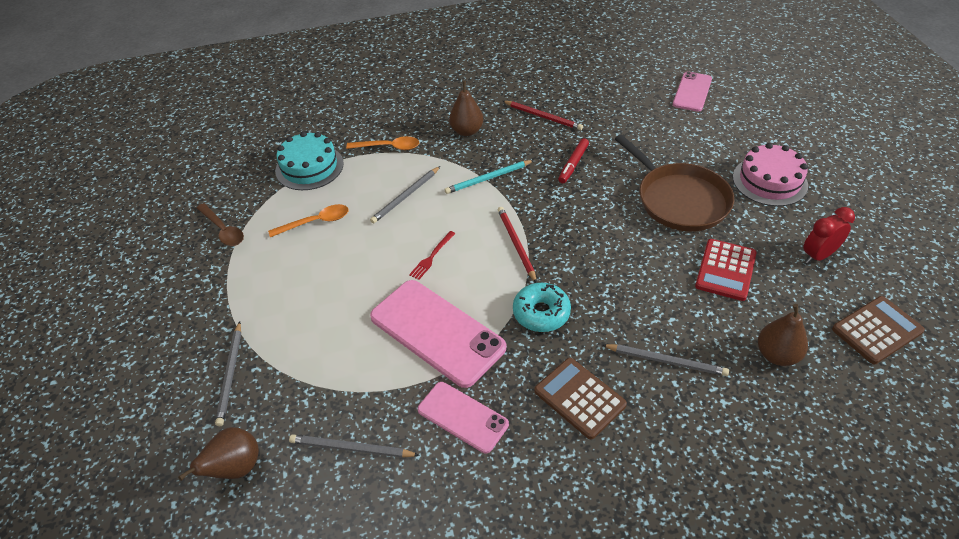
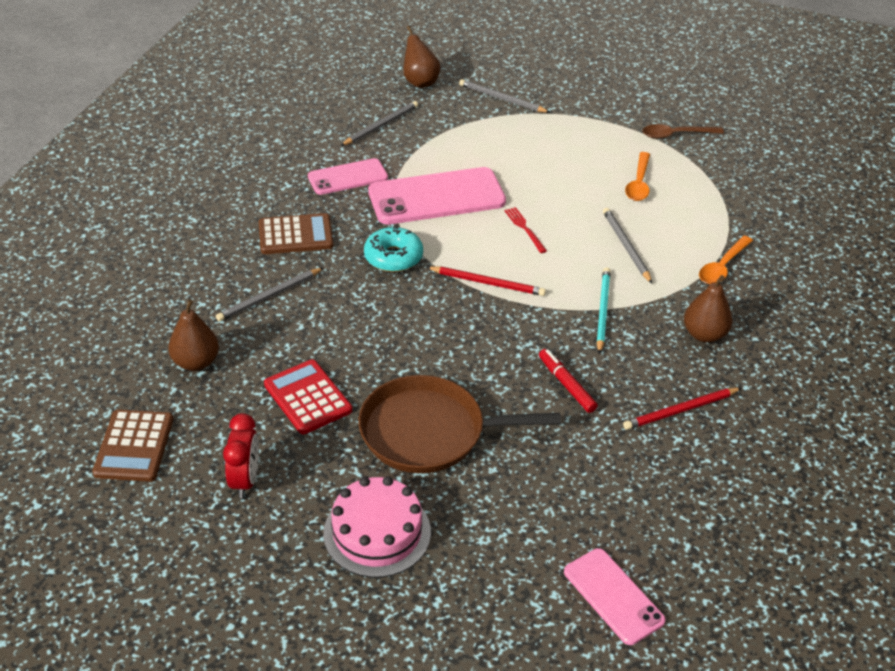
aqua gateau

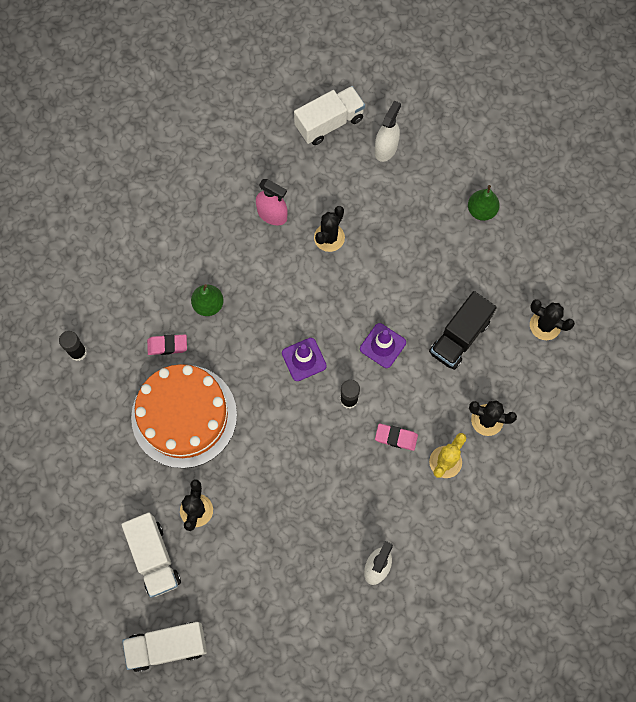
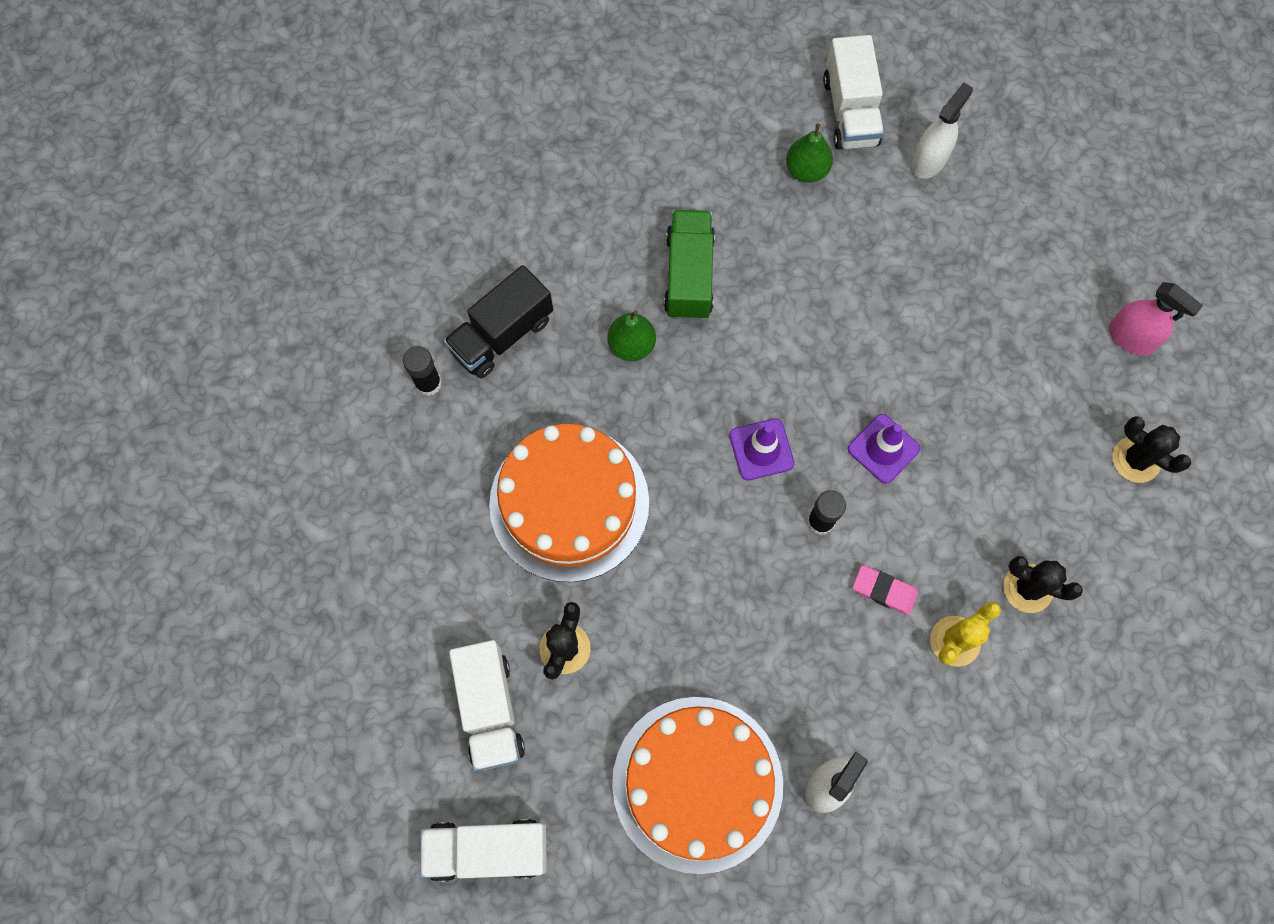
pure white toy truck (3rd from left)
rosy sprayer
green toy pear (2nd from left)
jet-black saguaro cactus (2nd from left in the first image)
jet-black toy truck
rosy gum eraser (1st from left in the first image)
green toy truck
orange gateau (2nd from left)

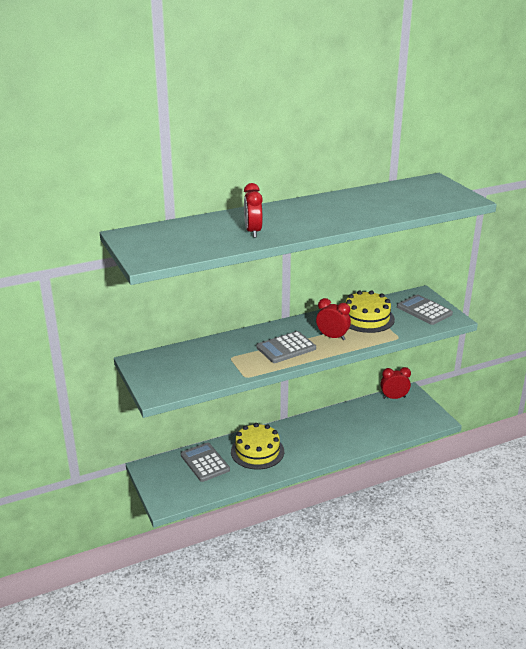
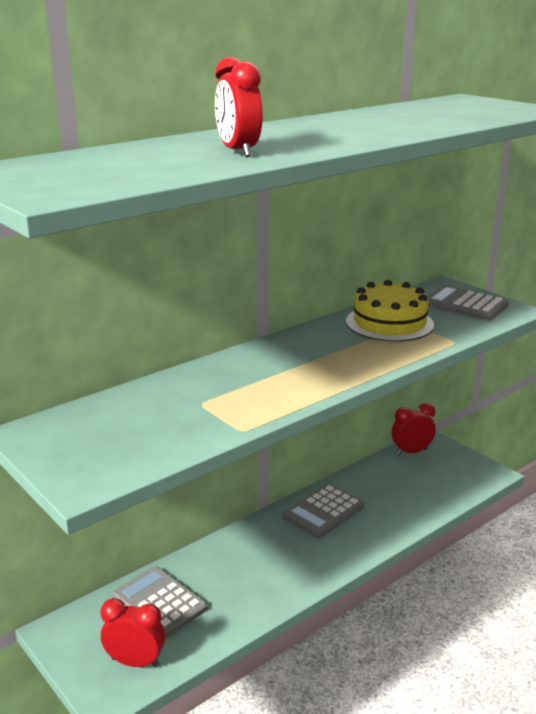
scarlet bedside clock (1st from left)
ash-grey pocket calculator (2nd from left)
golden gateau (1st from left in the first image)

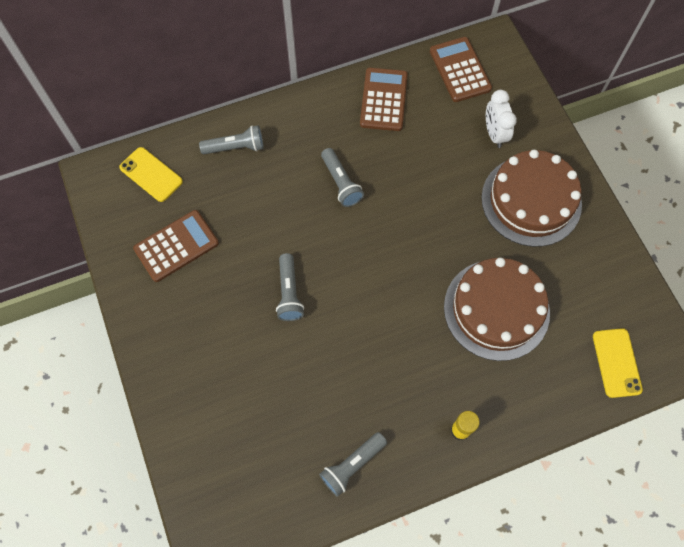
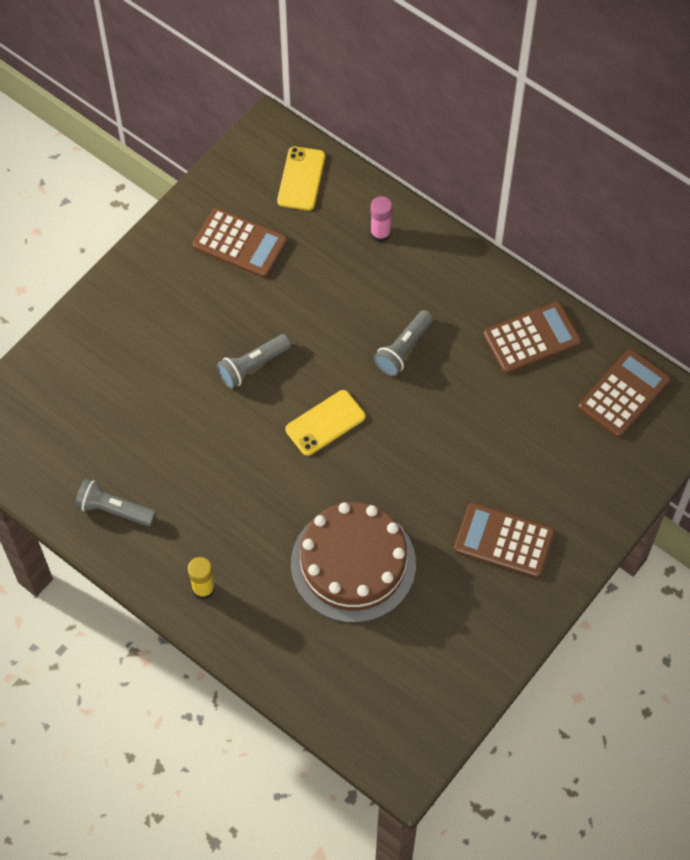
pure white bedside clock
rosy glue
russet pocket calculator (2nd from left)
golden smartphone (2nd from left)

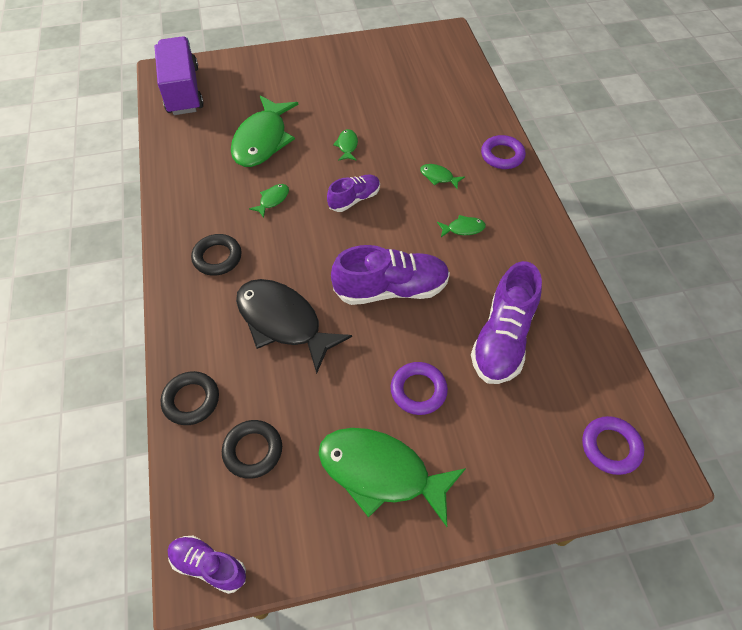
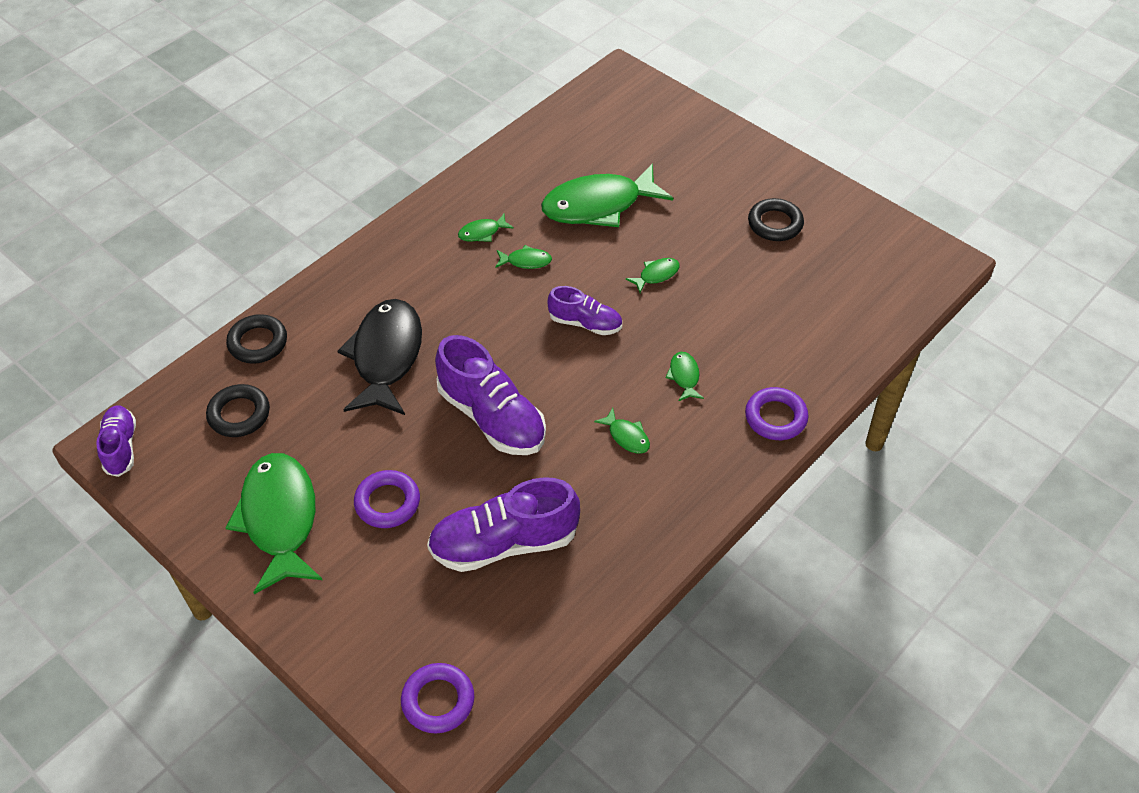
violet toy truck
jet-black torus (3rd from left)
green fish figure (2nd from left)

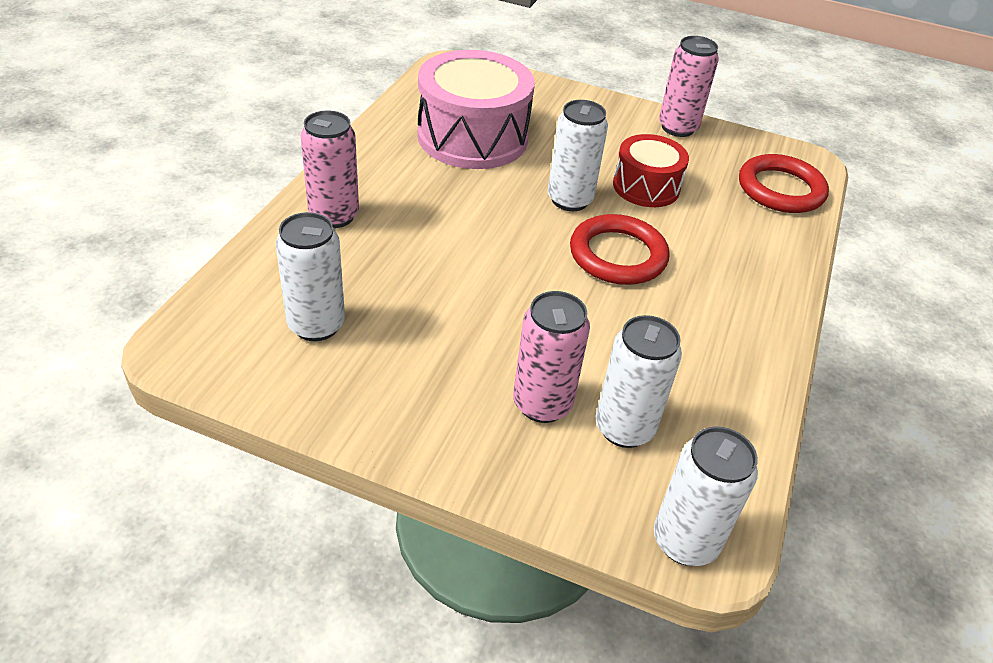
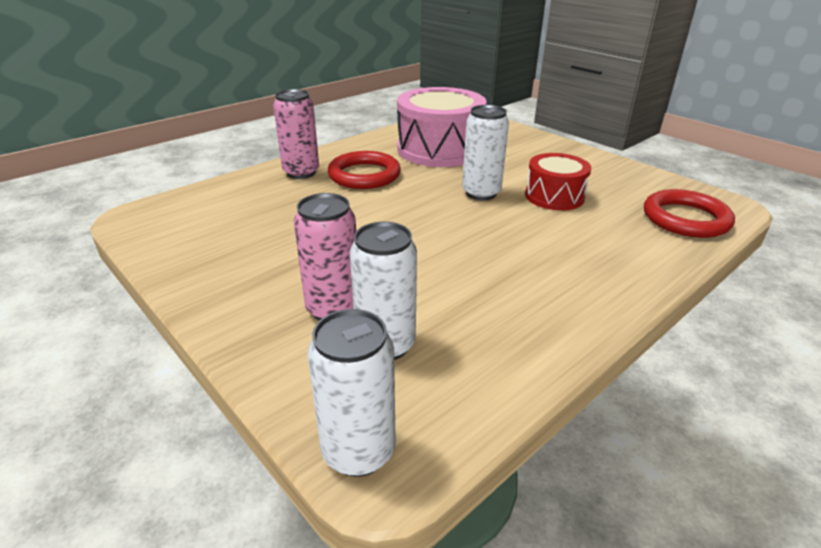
rosy soda can (3rd from left in the first image)
pure white soda can (1st from left in the first image)
scarlet torus (1st from left)

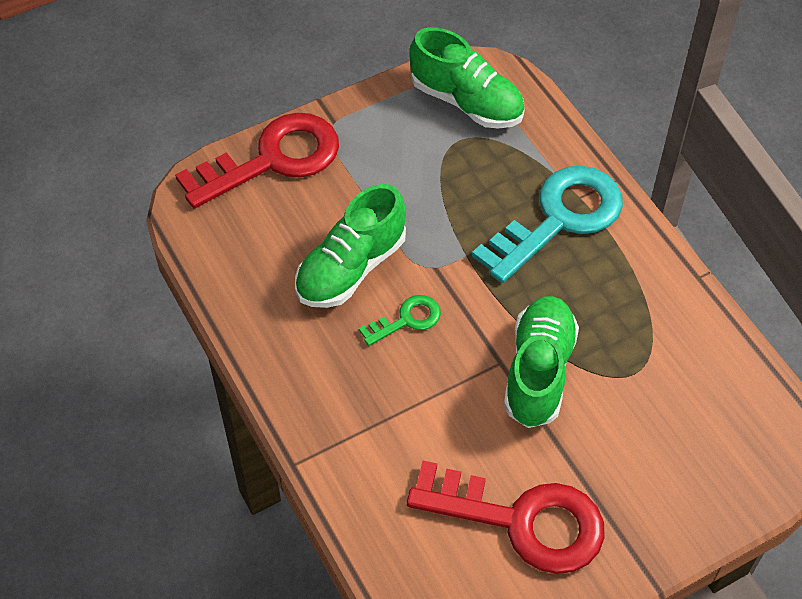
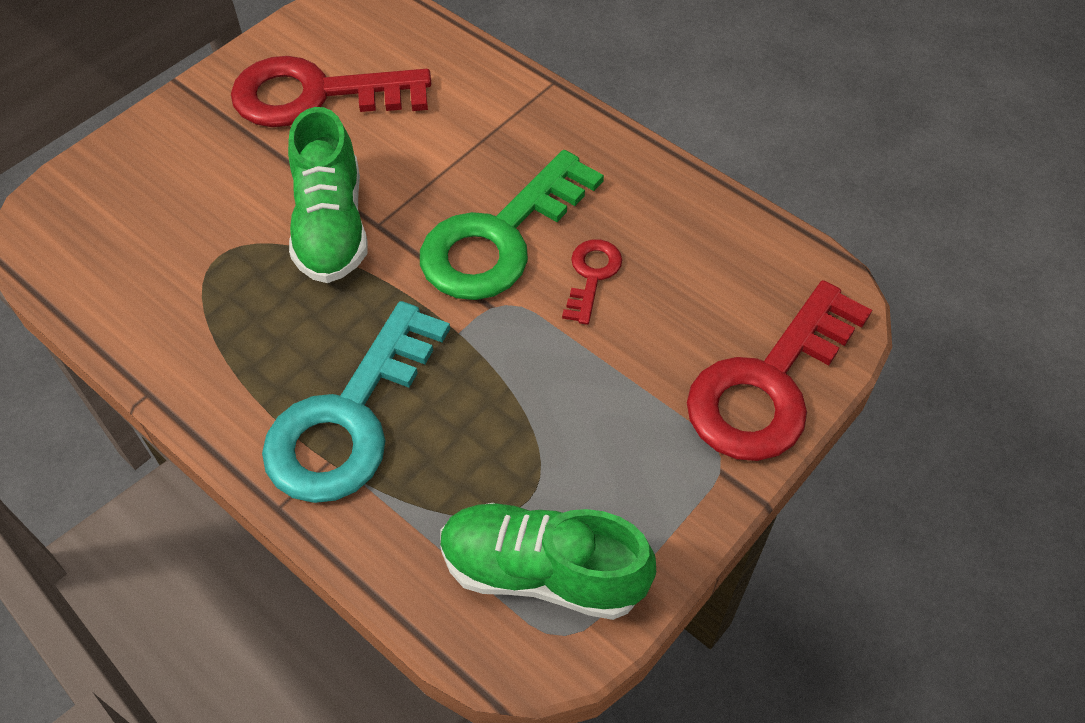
scarlet door key (2nd from left)
green door key

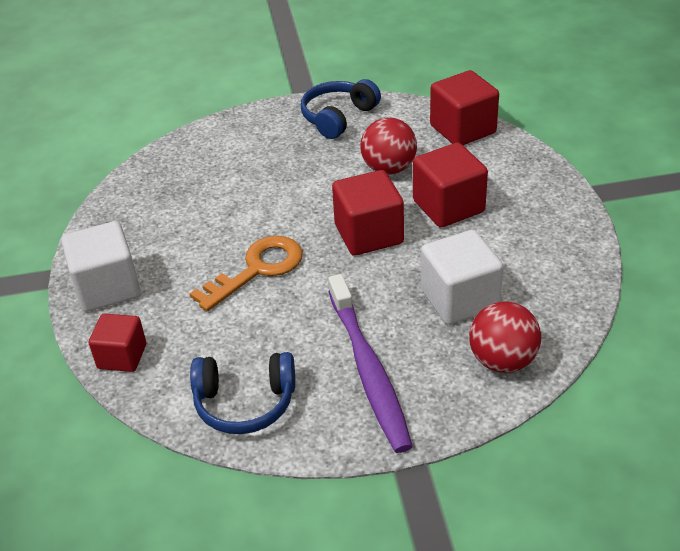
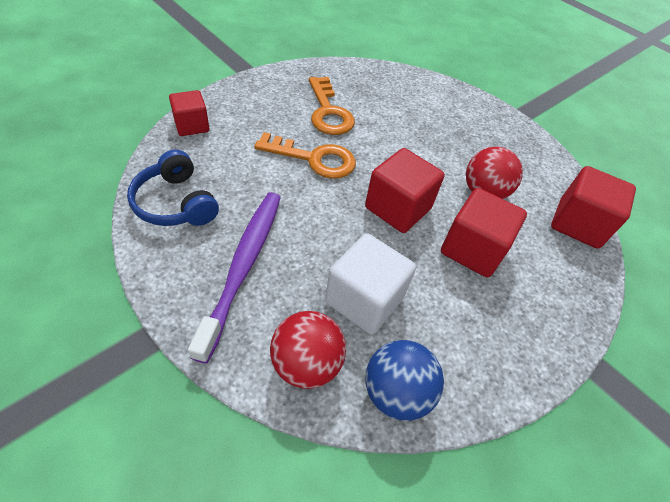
royal blue headset (2nd from left in the first image)
pure white solid cube (1st from left in the first image)
violet tooth brush
orange door key (2nd from left)
royal blue play ball

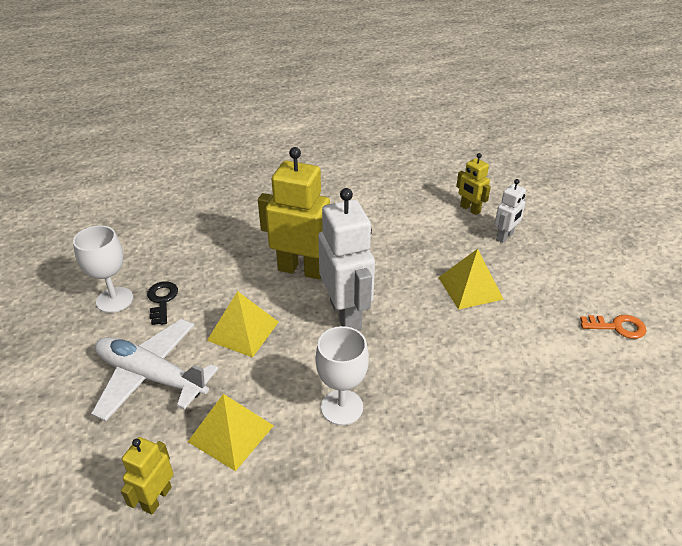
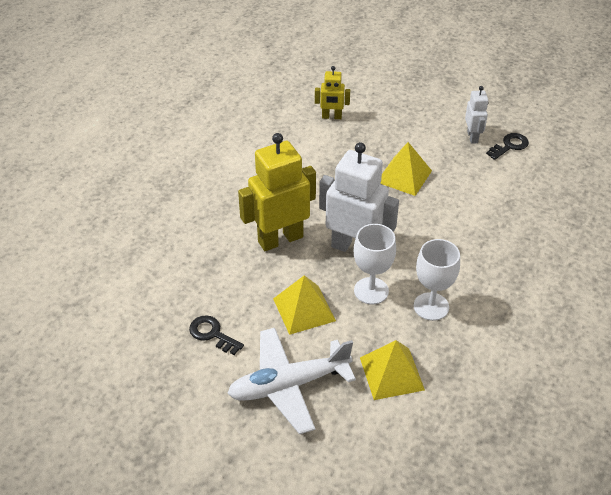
pure white robot figure (2nd from left)
pure white wine glass (1st from left)
jet-black door key (2nd from left)
golden robot figure (1st from left in the first image)

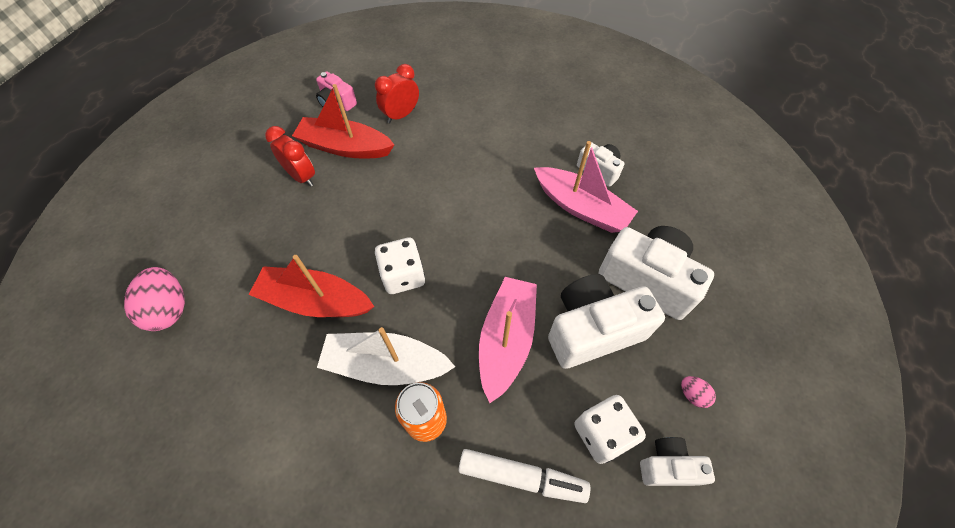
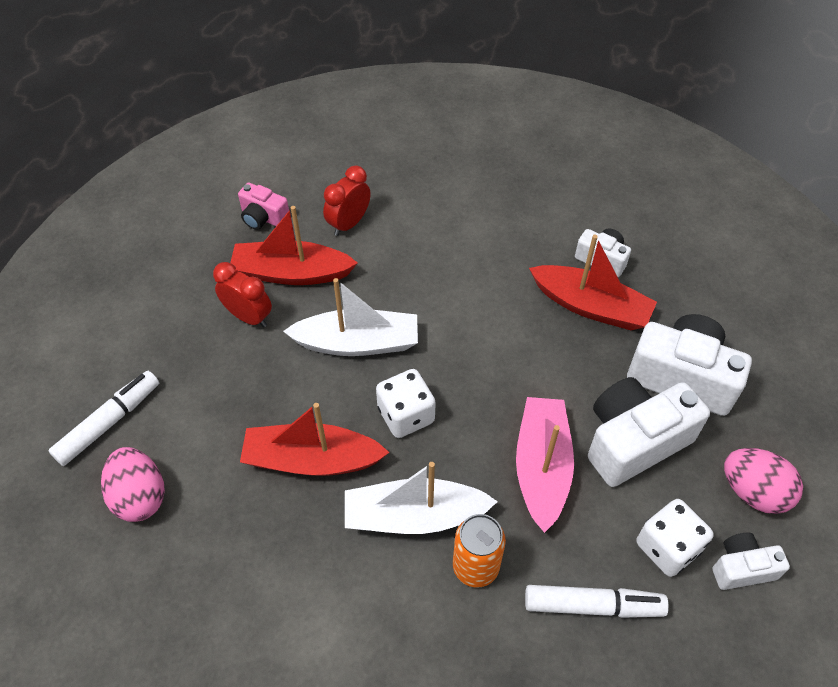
scarlet boat (3rd from left)
rosy egg (2nd from left)
pure white boat (1st from left)
pure white marker (1st from left)

